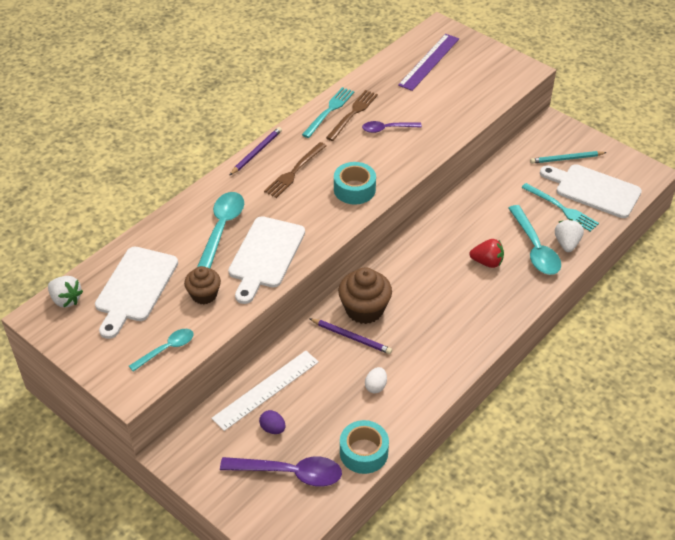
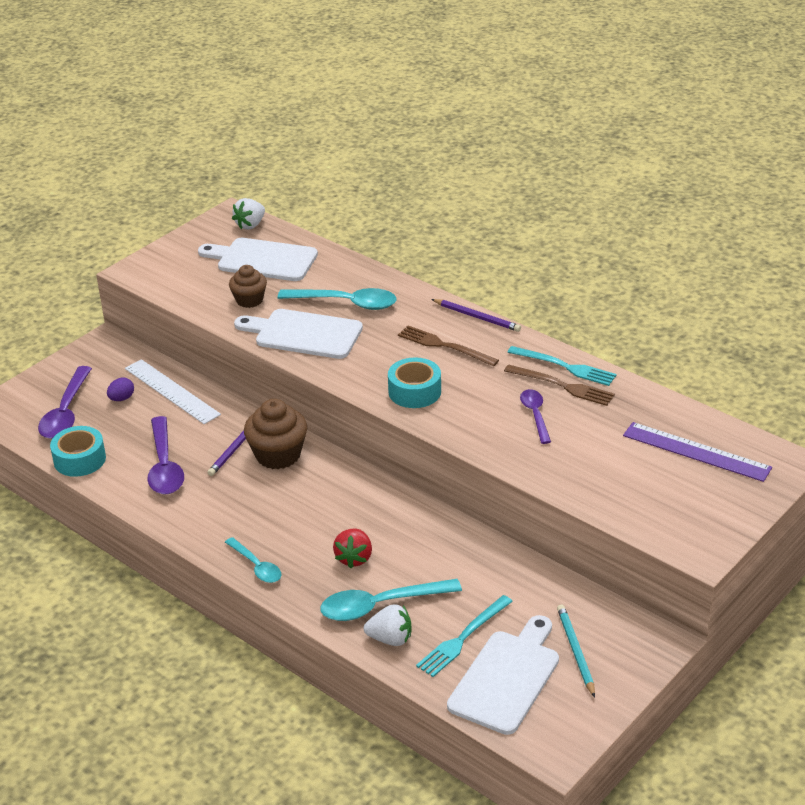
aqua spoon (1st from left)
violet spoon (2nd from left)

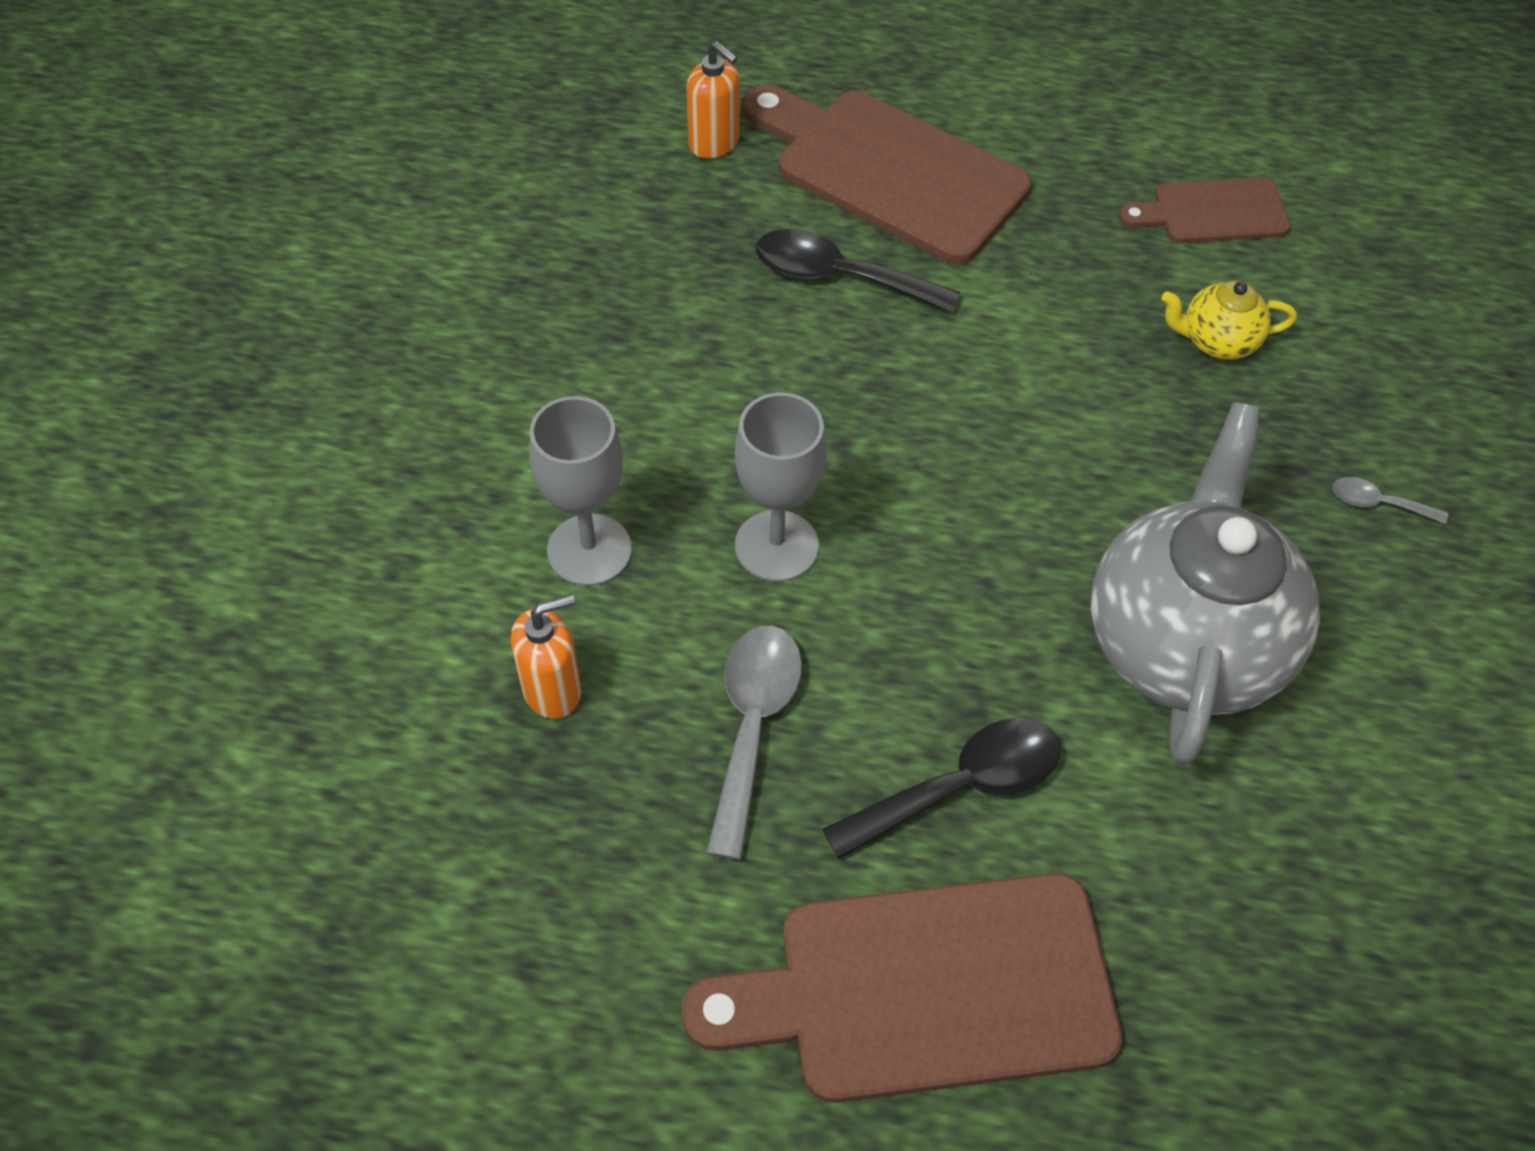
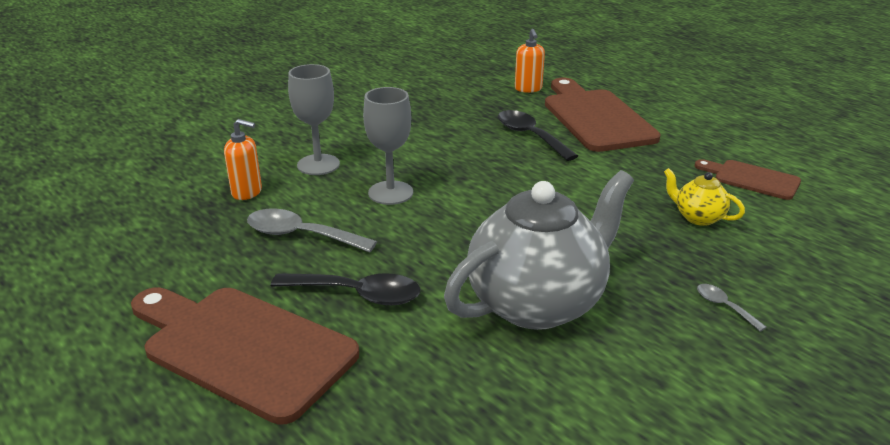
ash-grey spoon (1st from left)

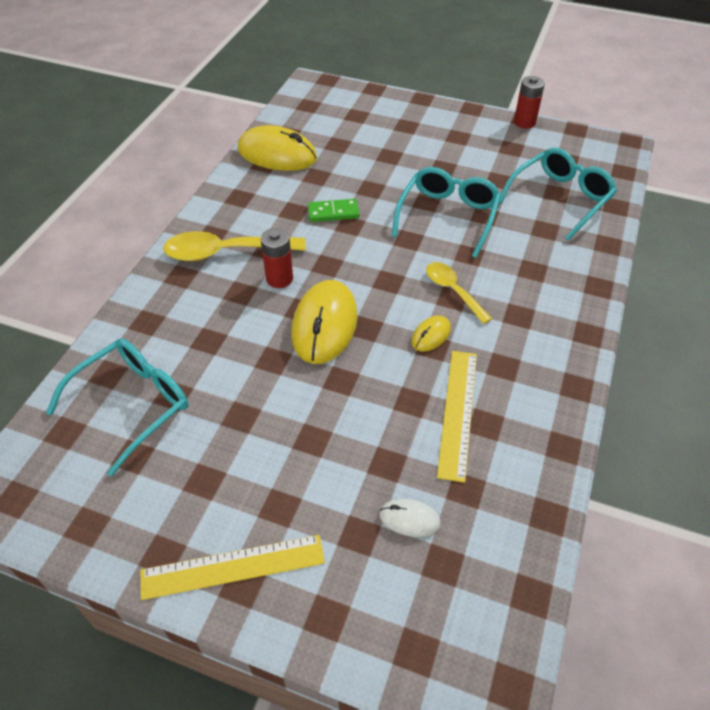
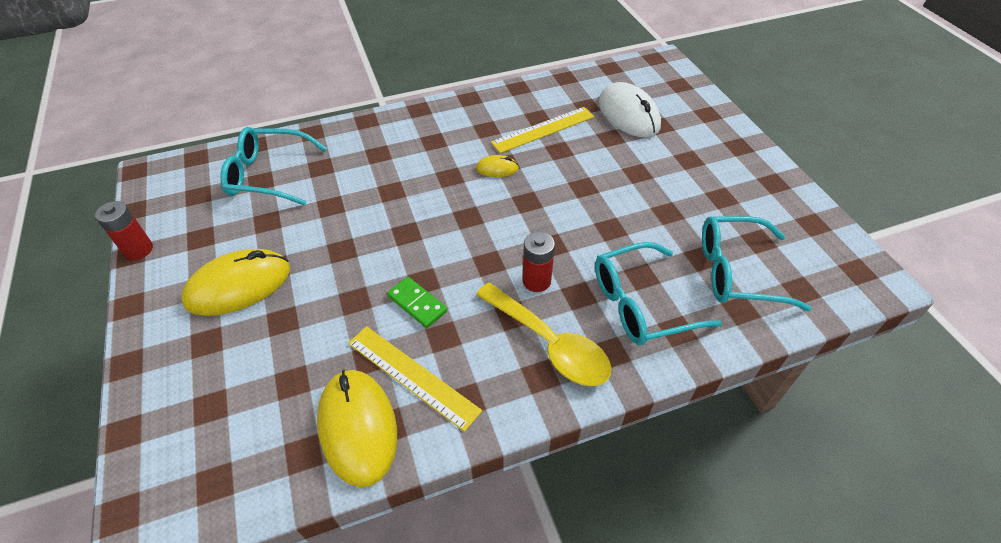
aqua glasses (2nd from left)
golden spoon (2nd from left in the first image)
golden computer mouse (1st from left)
pure white computer mouse
golden ruler (1st from left)

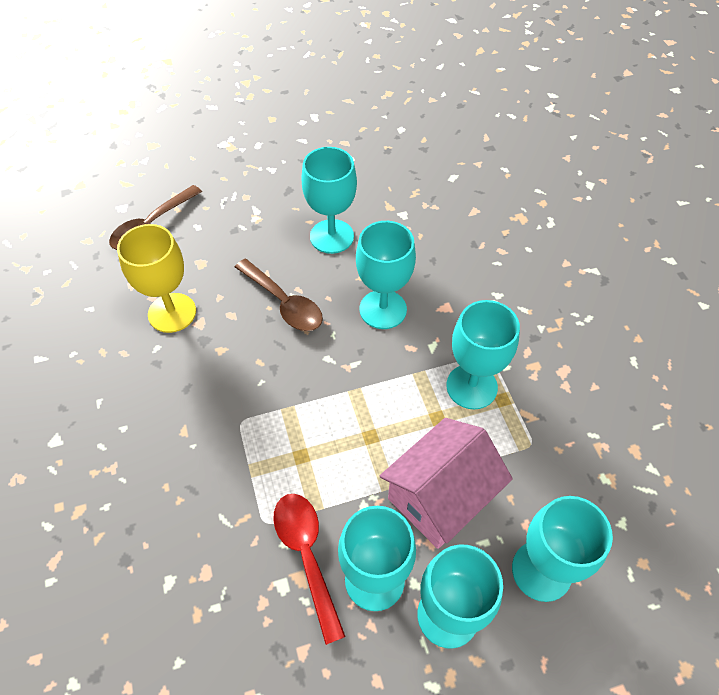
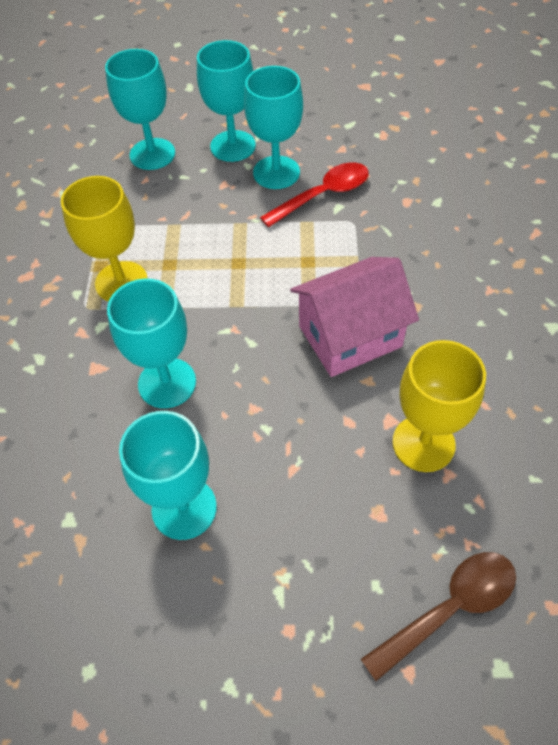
russet spoon (2nd from left in the first image)
golden wine glass (1st from left)
rosy cottage
scarlet spoon

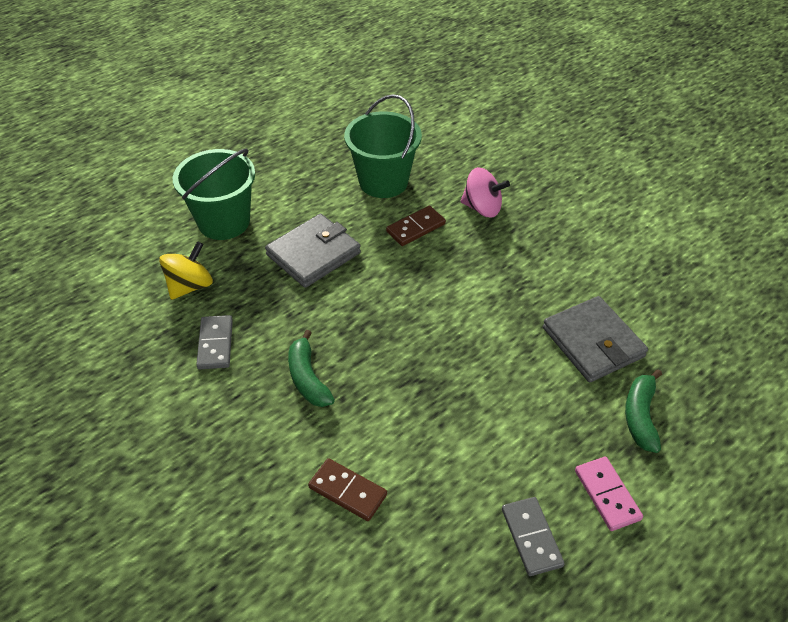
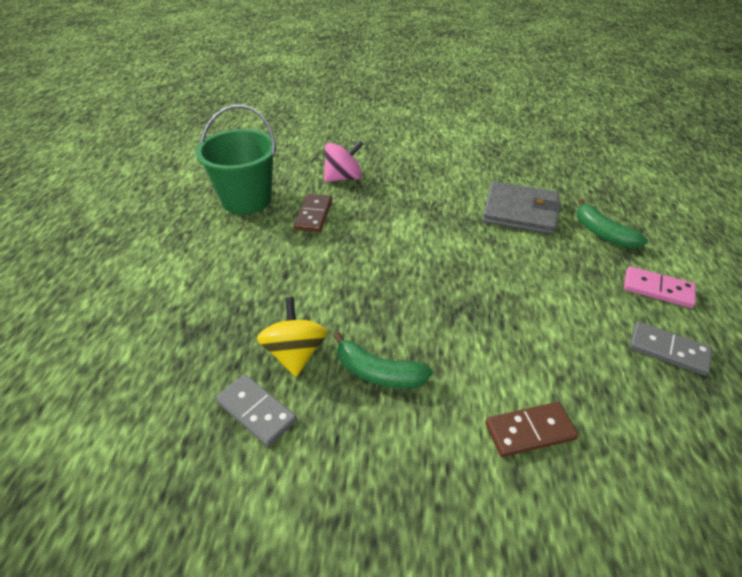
green sand bucket (1st from left in the first image)
ash-grey wallet (1st from left in the first image)
golden toy top

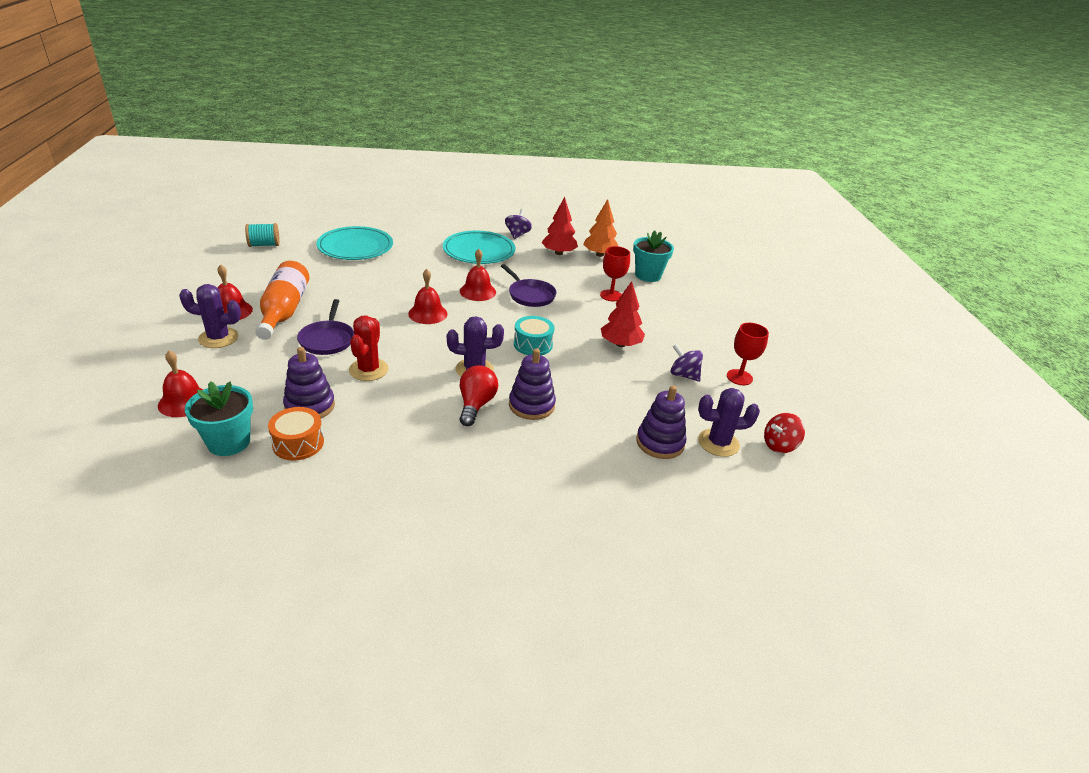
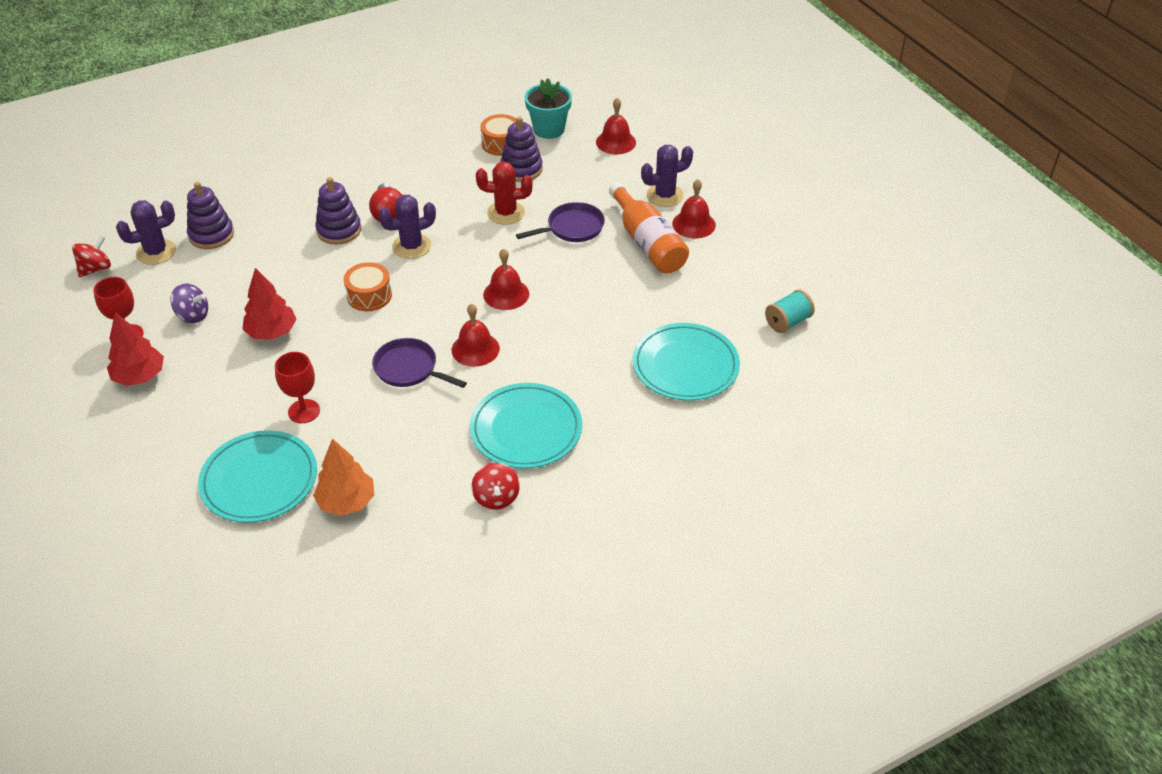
scarlet toy tree (1st from left)
scarlet toy top (2nd from left)
aqua plate (1st from left)
violet frying pan (2nd from left)
scarlet saguaro cactus
orange toy drum (1st from left)

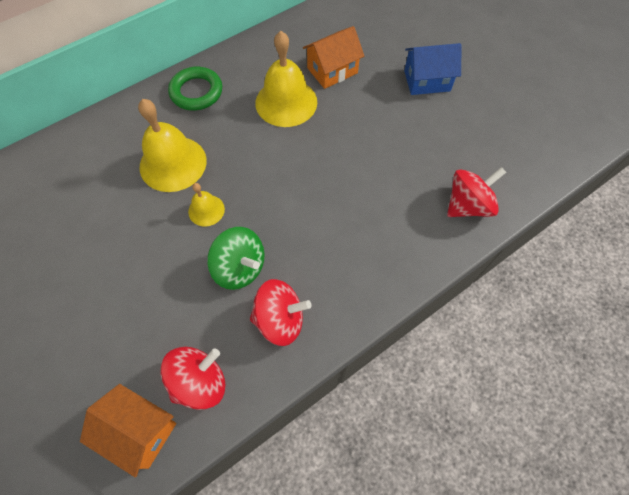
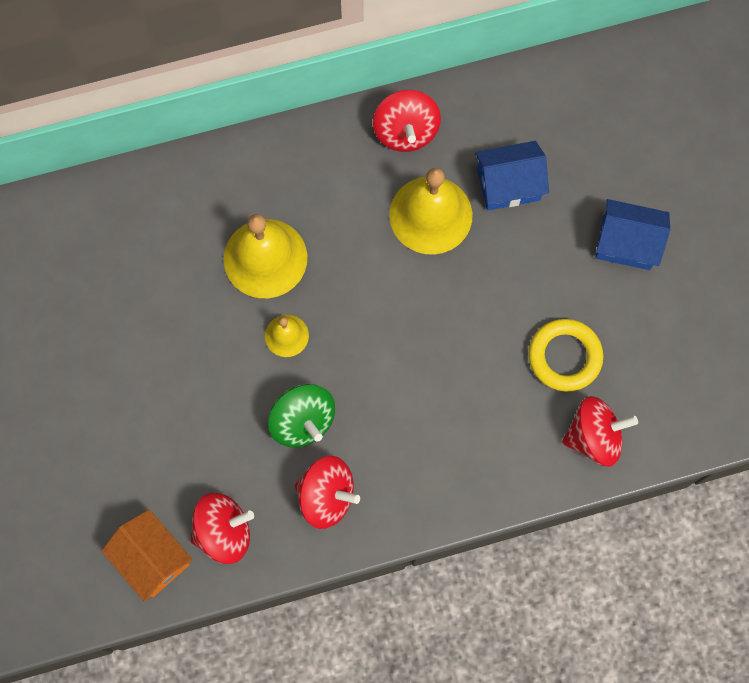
royal blue cottage (1st from left)
green torus
scarlet toy top (3rd from left)
golden torus

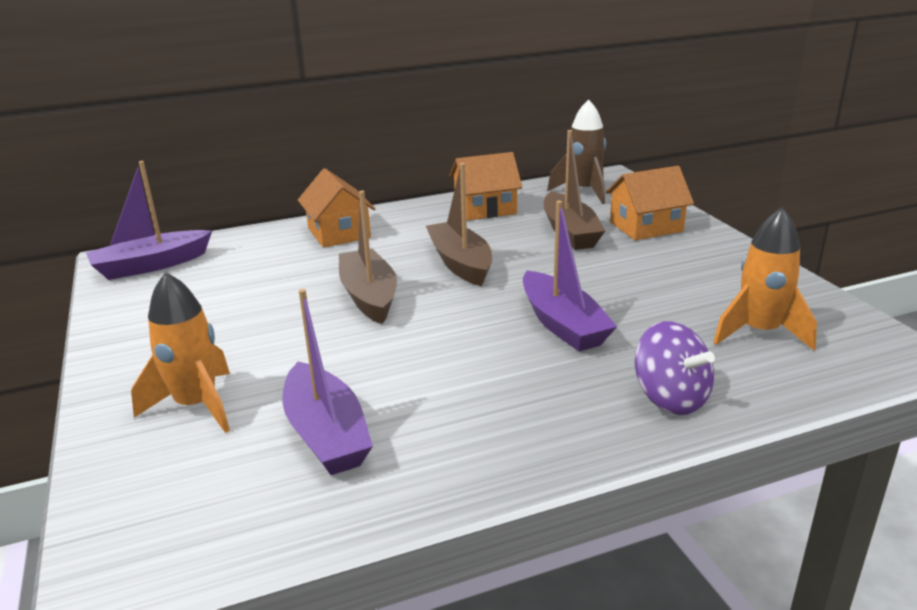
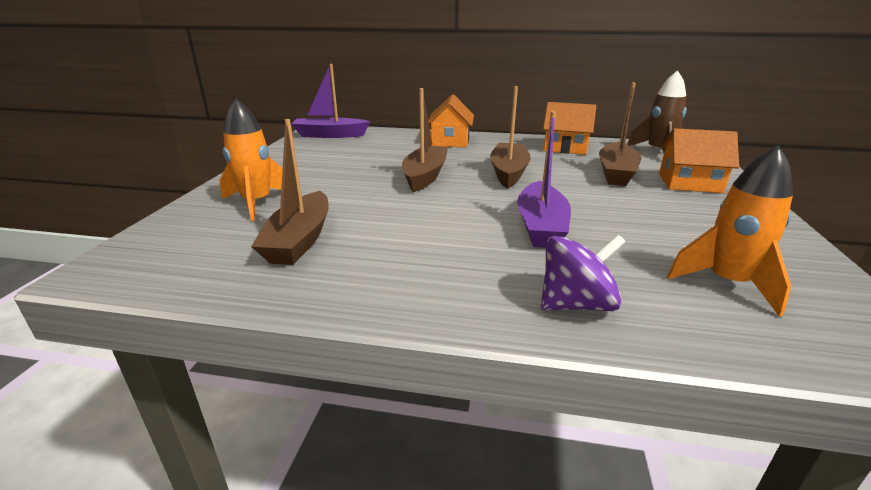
russet boat (1st from left)
violet toy top

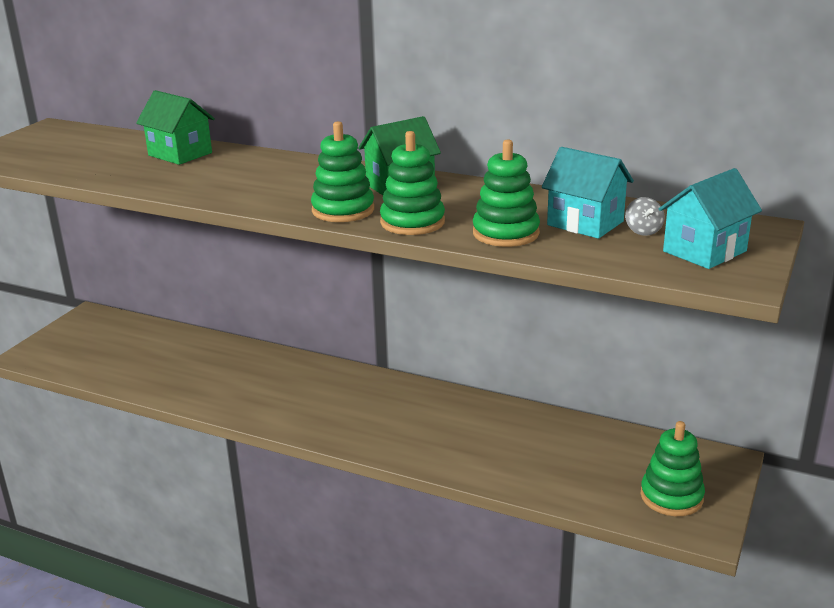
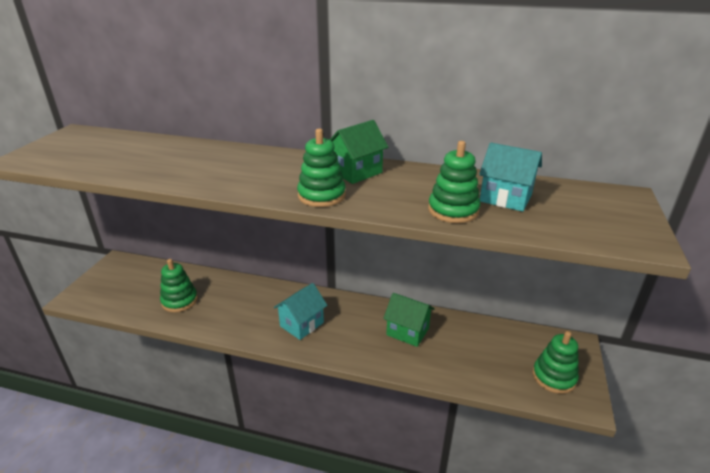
green cottage (2nd from left)
green ring stacker (1st from left)
aqua cottage (1st from left)
ash-grey toy top

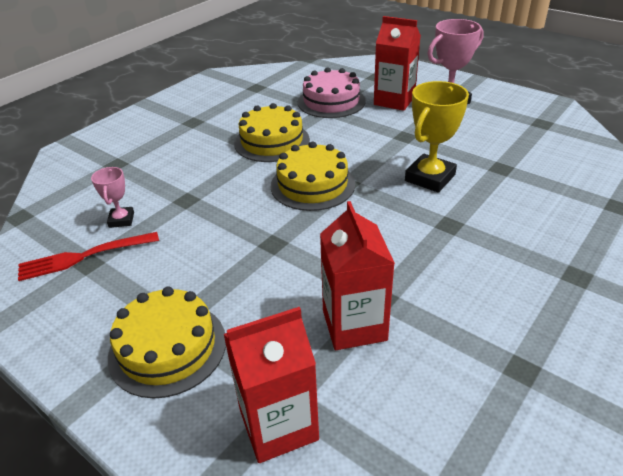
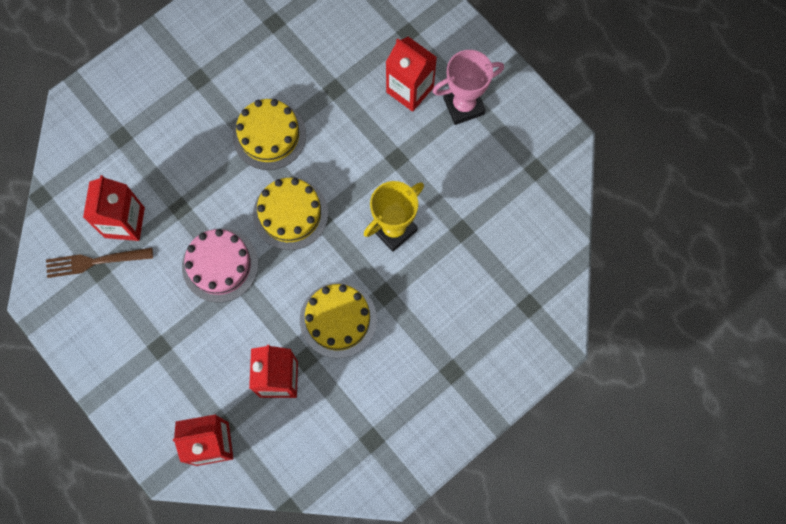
rosy gateau
scarlet juice carton (1st from left)
russet fork
golden gateau (3rd from left)

